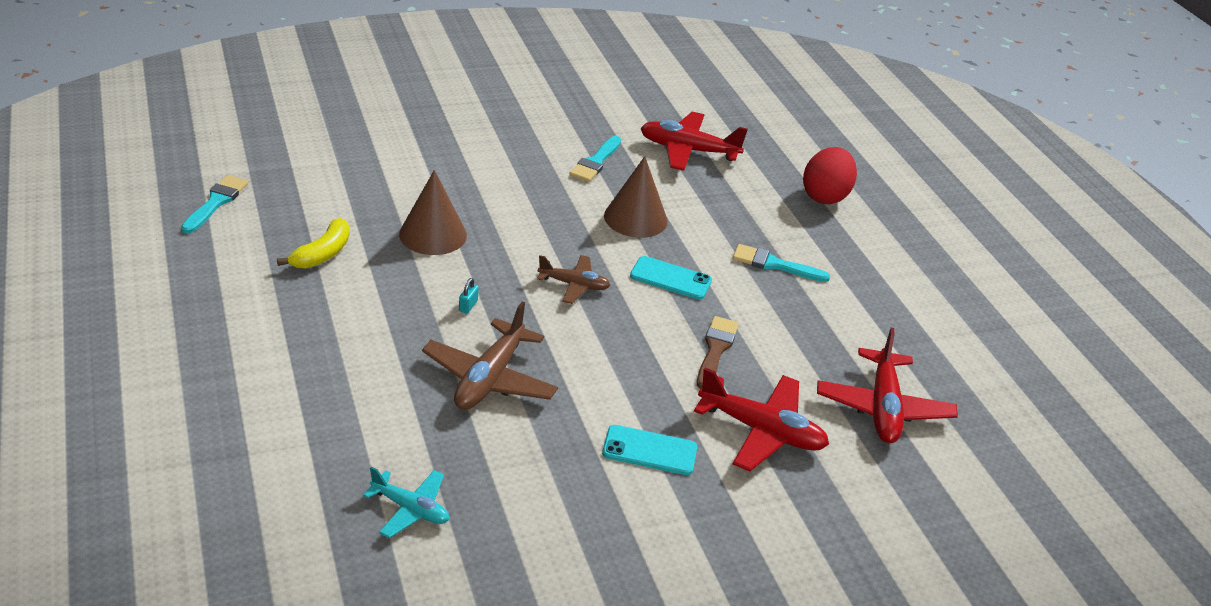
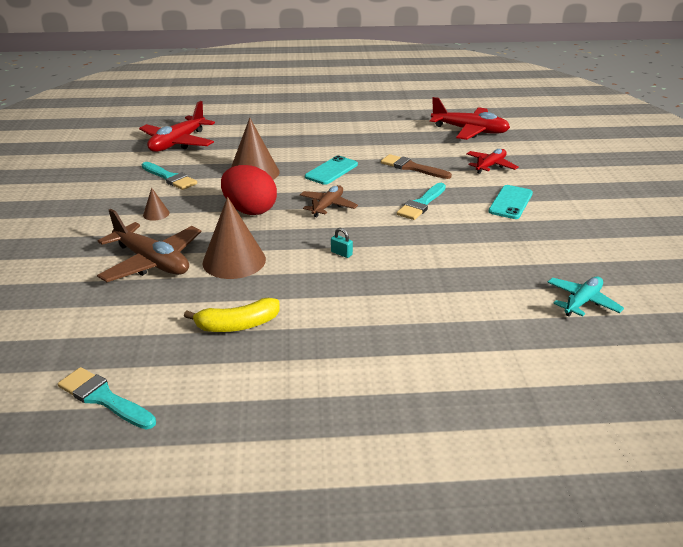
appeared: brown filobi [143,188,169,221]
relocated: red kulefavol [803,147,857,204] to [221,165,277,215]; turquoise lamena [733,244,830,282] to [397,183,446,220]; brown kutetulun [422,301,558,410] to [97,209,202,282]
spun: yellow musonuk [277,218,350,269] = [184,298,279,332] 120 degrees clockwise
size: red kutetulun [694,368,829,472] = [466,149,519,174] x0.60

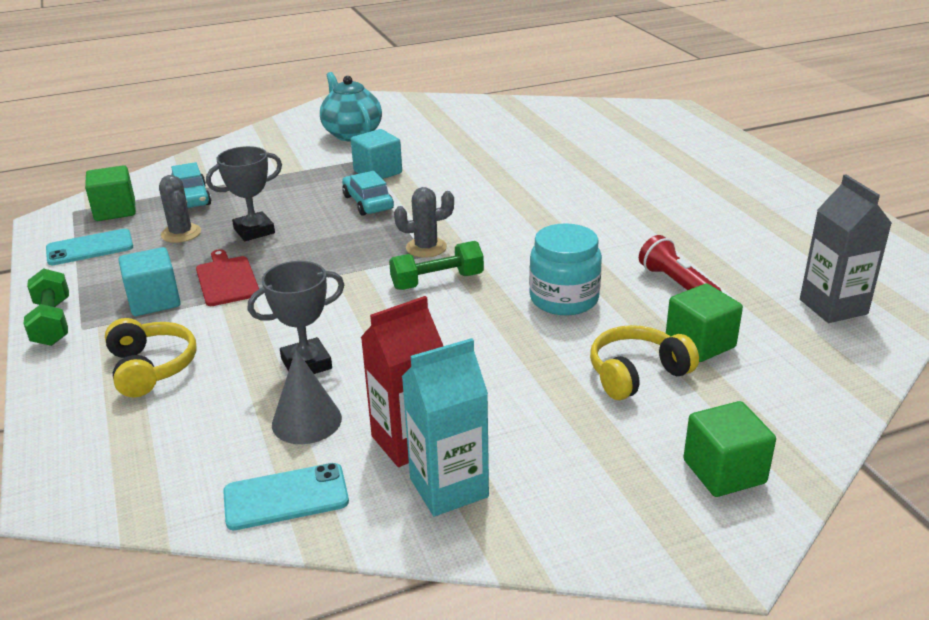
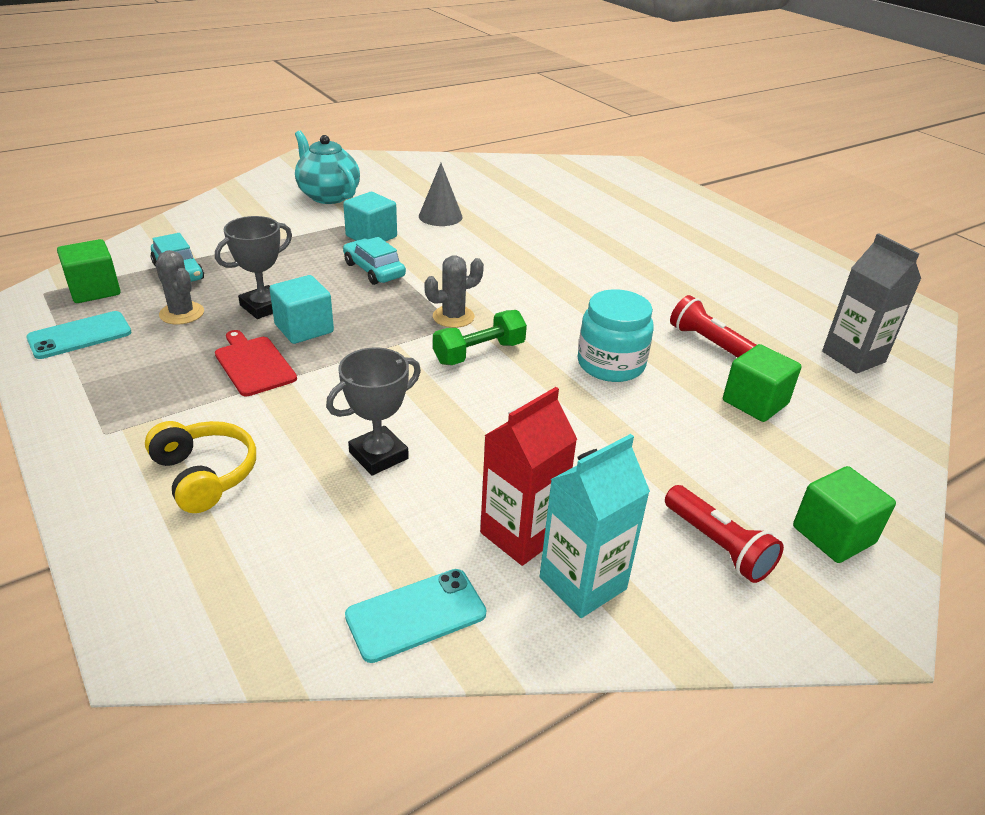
missing: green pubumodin [24,268,69,346]; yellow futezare [590,325,699,400]
appeared: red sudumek [665,485,784,583]
relocated: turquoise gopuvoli [118,247,181,316] to [269,275,334,344]; grey filobi [272,349,342,444] to [419,163,463,226]

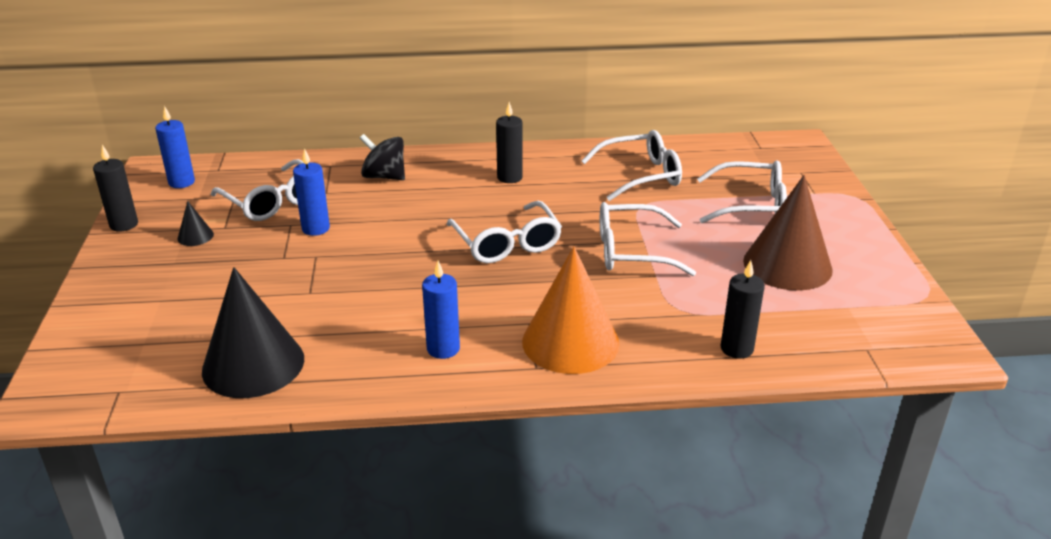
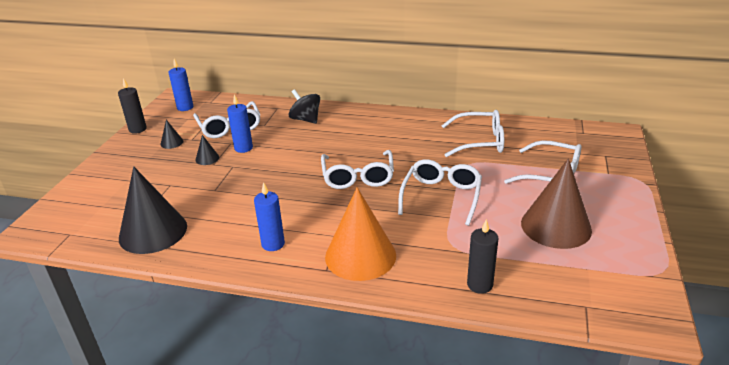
missing: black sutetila [496,102,523,183]
appeared: black filobi [195,135,219,165]
spun: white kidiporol [600,202,696,276] = [398,159,482,226] 90 degrees clockwise

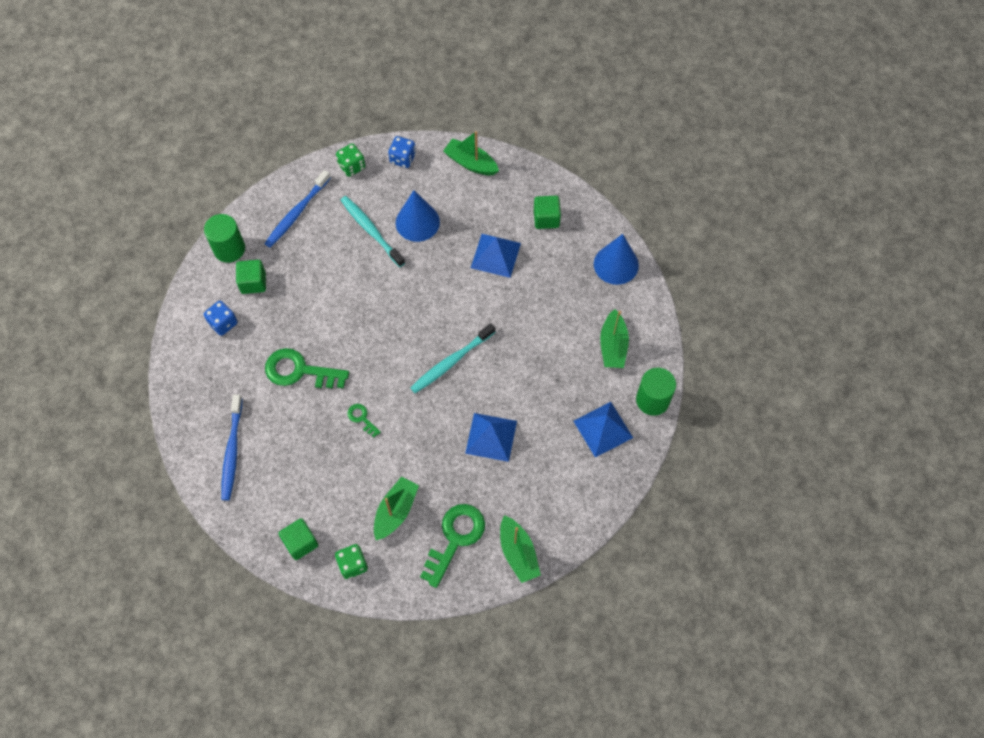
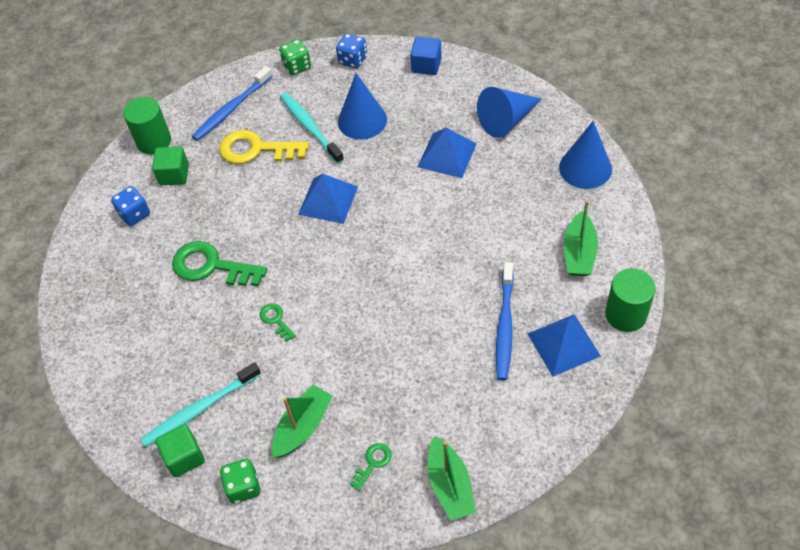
appeared: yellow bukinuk [219,130,309,164]
relocated: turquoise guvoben [410,323,495,393] to [141,362,261,447]; blue guvoben [221,394,243,501] to [496,262,514,380]; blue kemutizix [465,413,517,462] to [298,174,358,224]
exchanged: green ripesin [443,131,499,175] to blue gopuvoli [410,37,442,75]; green gopuvoli [534,196,561,229] to blue filobi [477,87,542,138]
size: green bukinuk [420,504,485,588] = [350,443,392,491] x0.48

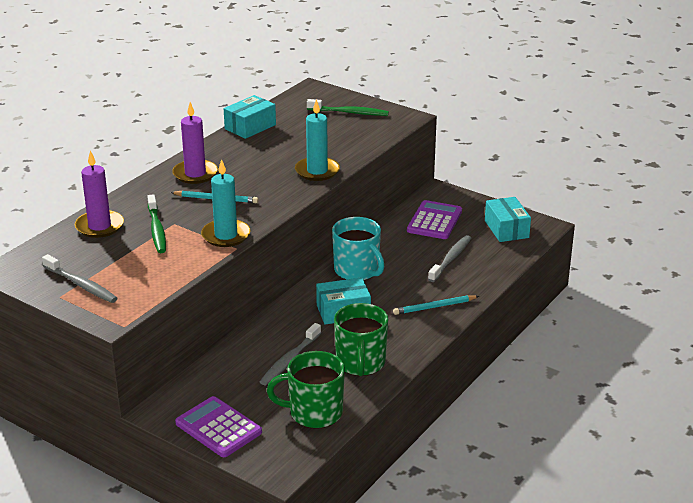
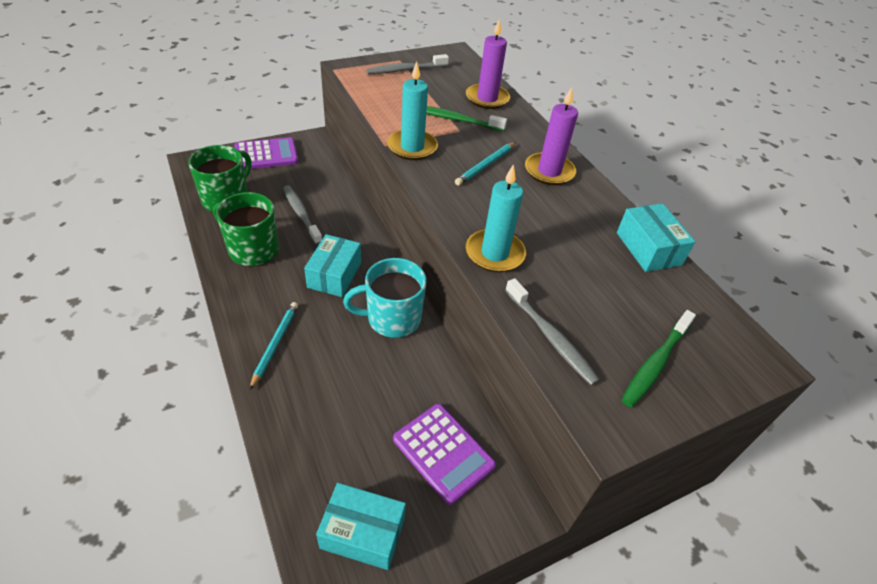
relocated: grey guvoben [428,235,471,282] to [505,278,600,386]

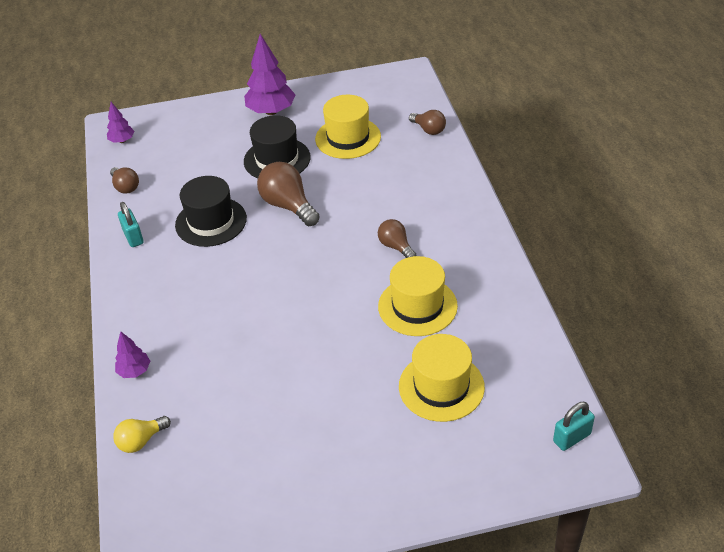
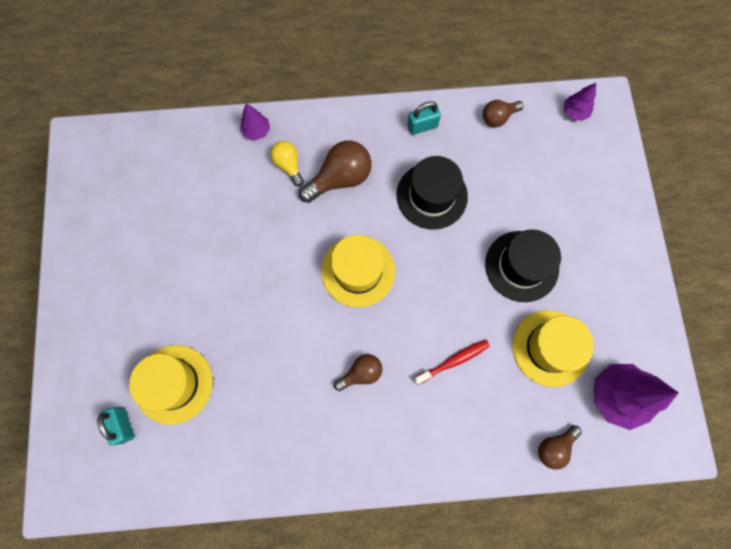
appeared: red guvoben [414,340,490,385]
relocated: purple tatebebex [244,34,295,115] to [594,364,679,430]; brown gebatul [257,162,320,226] to [299,140,372,203]; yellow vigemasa [378,256,458,336] to [321,235,395,307]; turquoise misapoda [553,402,595,451] to [97,407,134,446]; yellow gebatul [113,416,171,453] to [270,141,304,187]

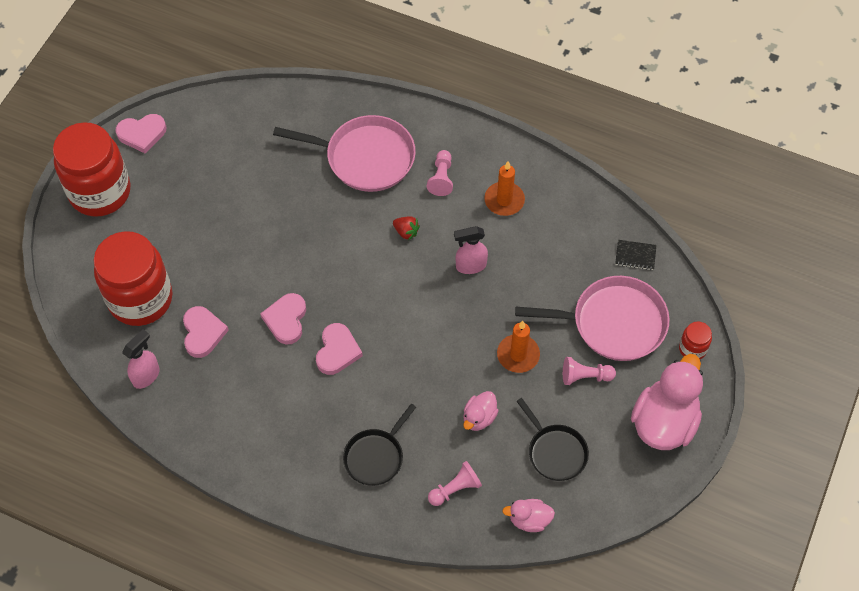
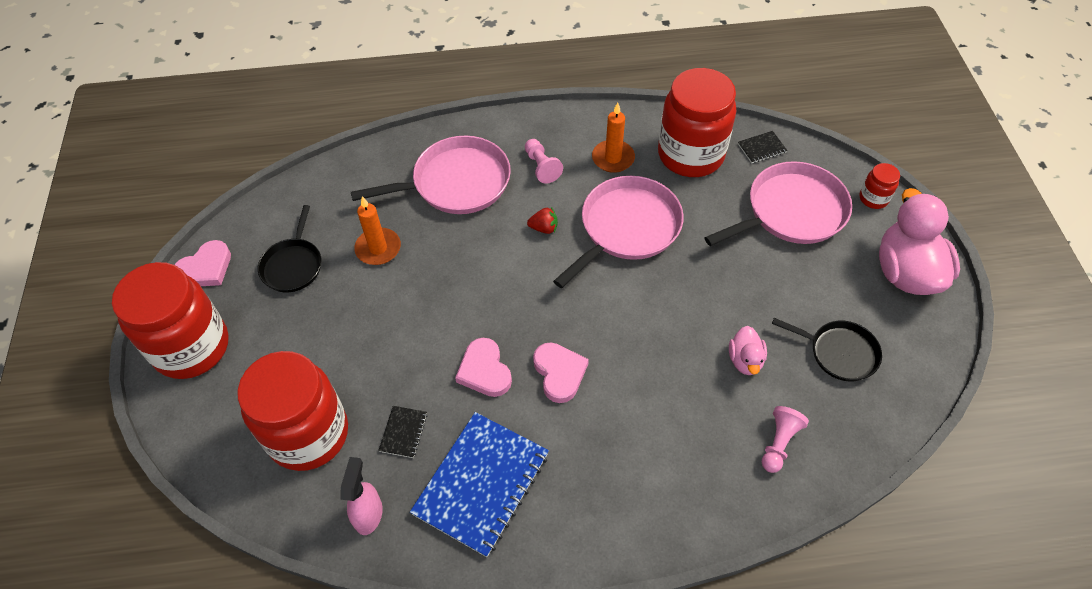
missing: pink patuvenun [563,357,616,385]; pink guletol [502,499,555,532]
appeared: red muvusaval [658,68,736,177]; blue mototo [410,412,549,557]
relocated: orange sutetila [497,321,540,373] to [354,196,401,265]; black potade [343,404,416,486] to [258,205,322,292]
exchanged: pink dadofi [454,226,488,274] to pink potade [553,176,684,288]; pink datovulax [183,306,229,358] to black mototo [378,406,427,458]

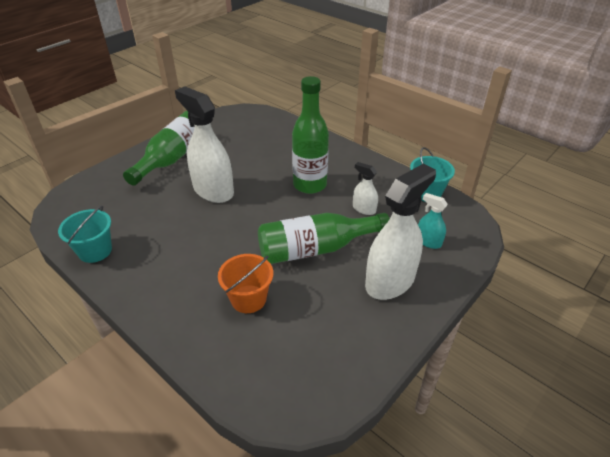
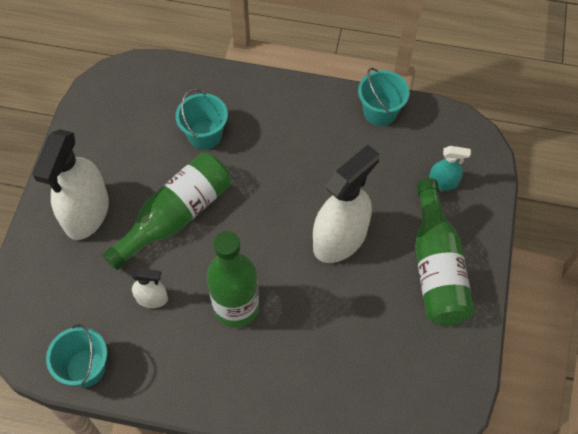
relocated: turquoise dadofi [418,193,448,249] to [429,146,471,190]
colour: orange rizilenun [218,254,273,313] to turquoise rizilenun [175,89,228,150]
spun: white dadofi [175,86,234,203] = [313,145,379,263] 60 degrees counterclockwise

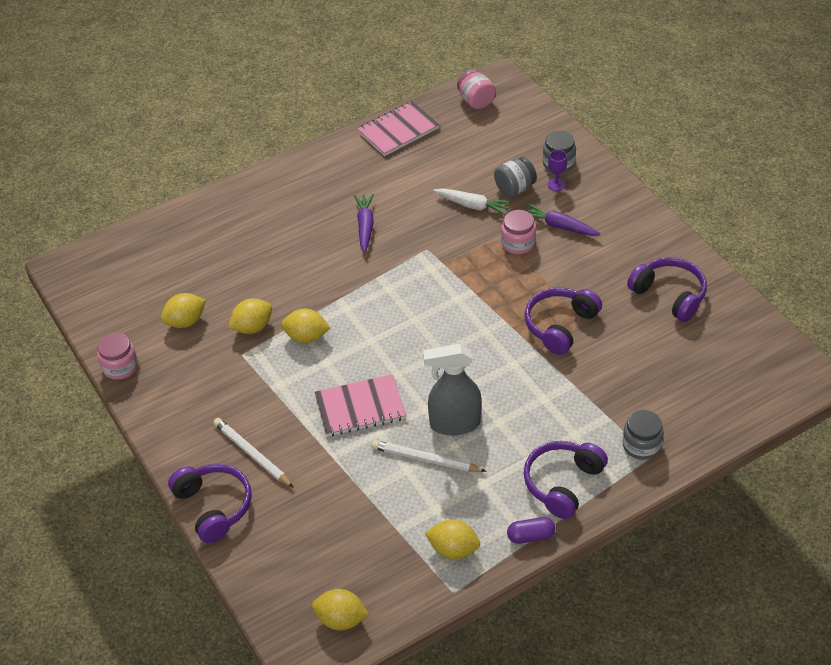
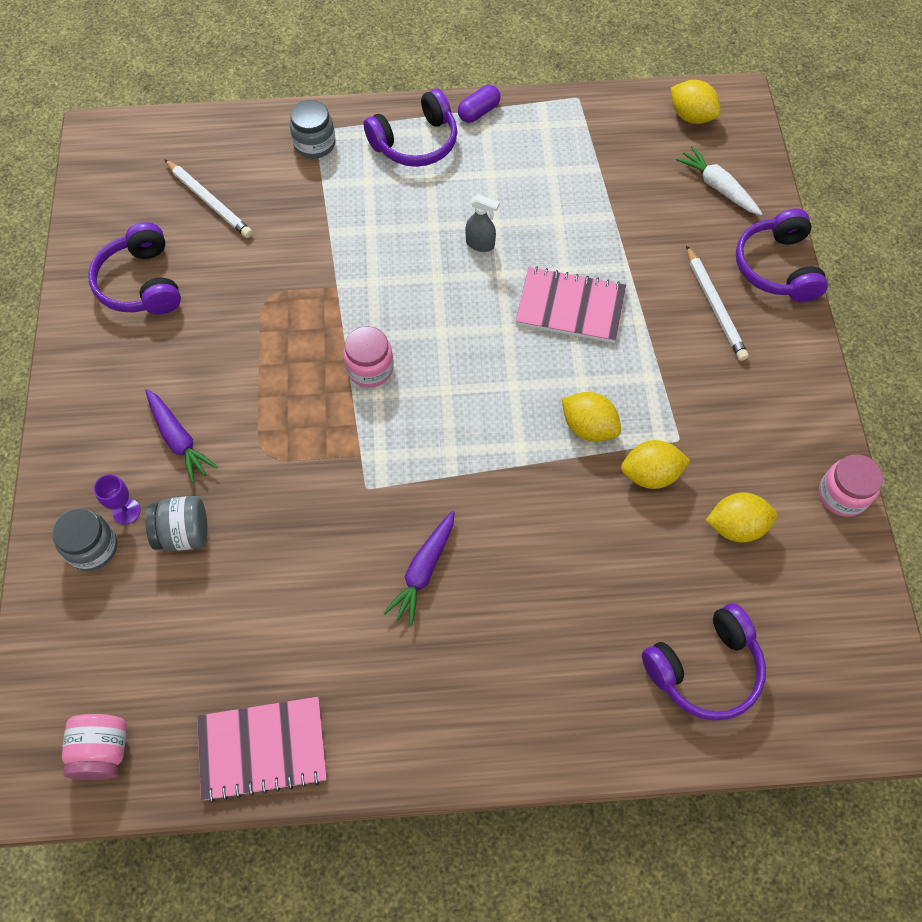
missing: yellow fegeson [425,519,480,559]
relocated: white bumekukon [433,188,512,216] to [675,146,763,215]; pink muvusaval [501,210,536,254] to [343,326,394,387]; purple futezare [525,287,602,355] to [642,603,766,721]; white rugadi [371,440,487,472] to [164,159,253,238]
spun: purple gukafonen [507,517,555,544] = [458,85,500,123] 60 degrees counterclockwise
size: grey dadofi [423,344,482,436] = [465,195,500,252] x0.50

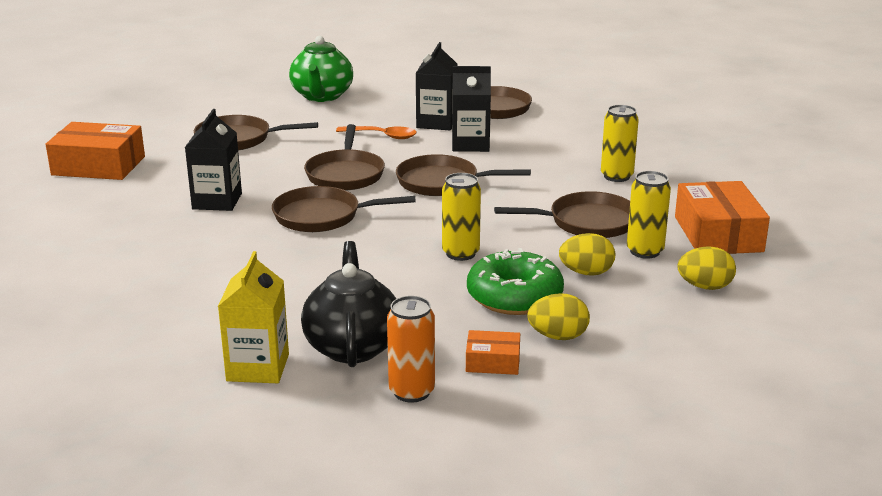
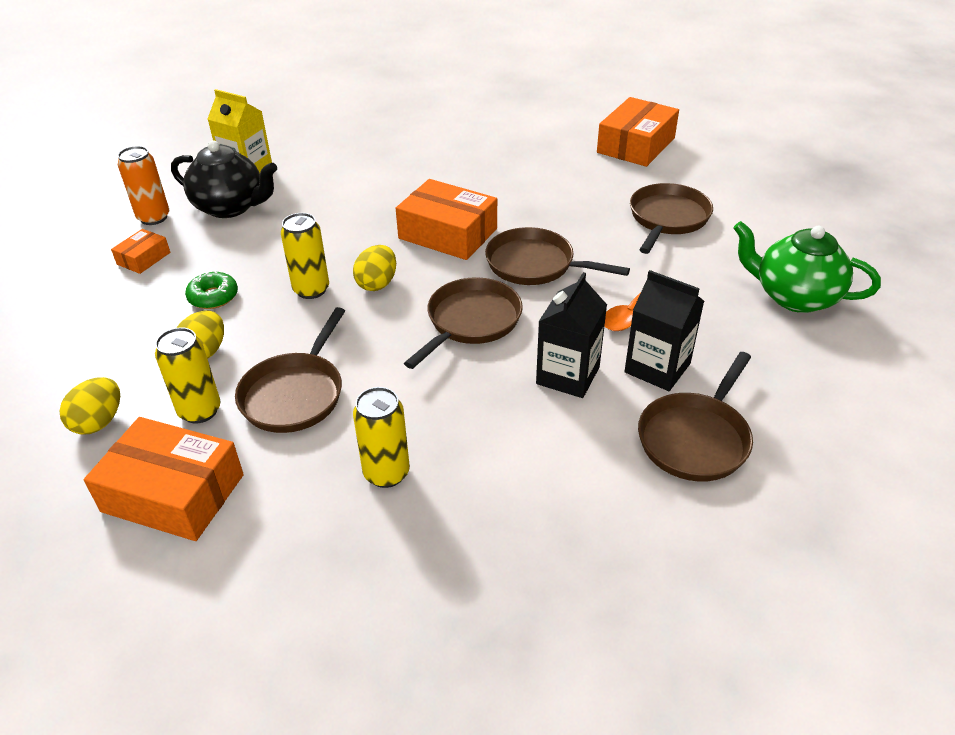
missing: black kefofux [185,109,242,211]
relocated: yellow kulefavol [527,293,590,340] to [353,245,396,291]
exchanged: brown potade [272,186,415,232] to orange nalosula [396,179,497,260]
size: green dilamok [467,248,564,315] = [185,271,238,309] x0.56

